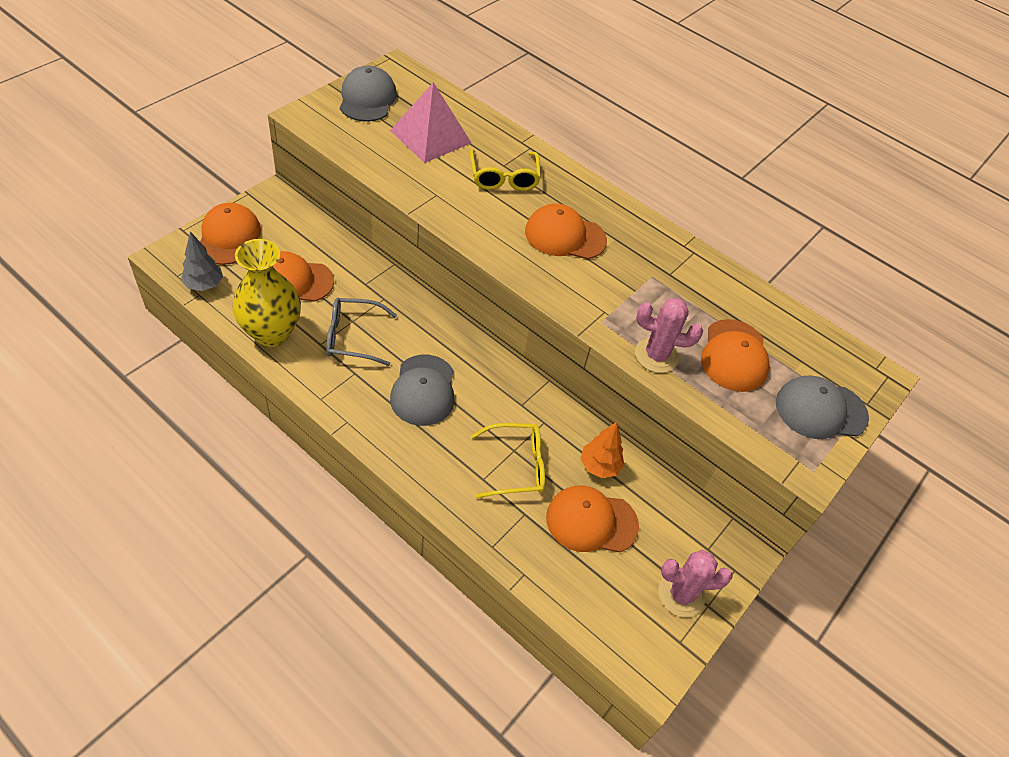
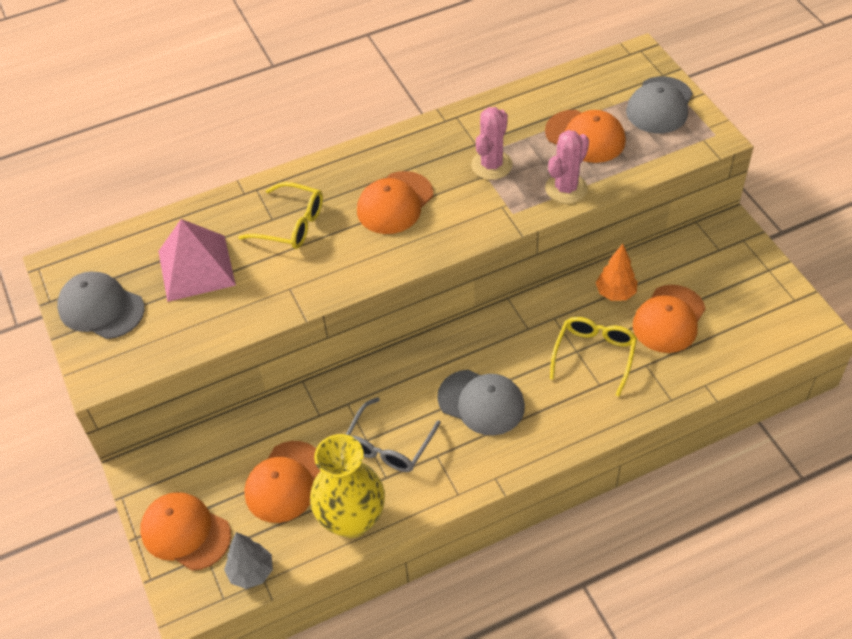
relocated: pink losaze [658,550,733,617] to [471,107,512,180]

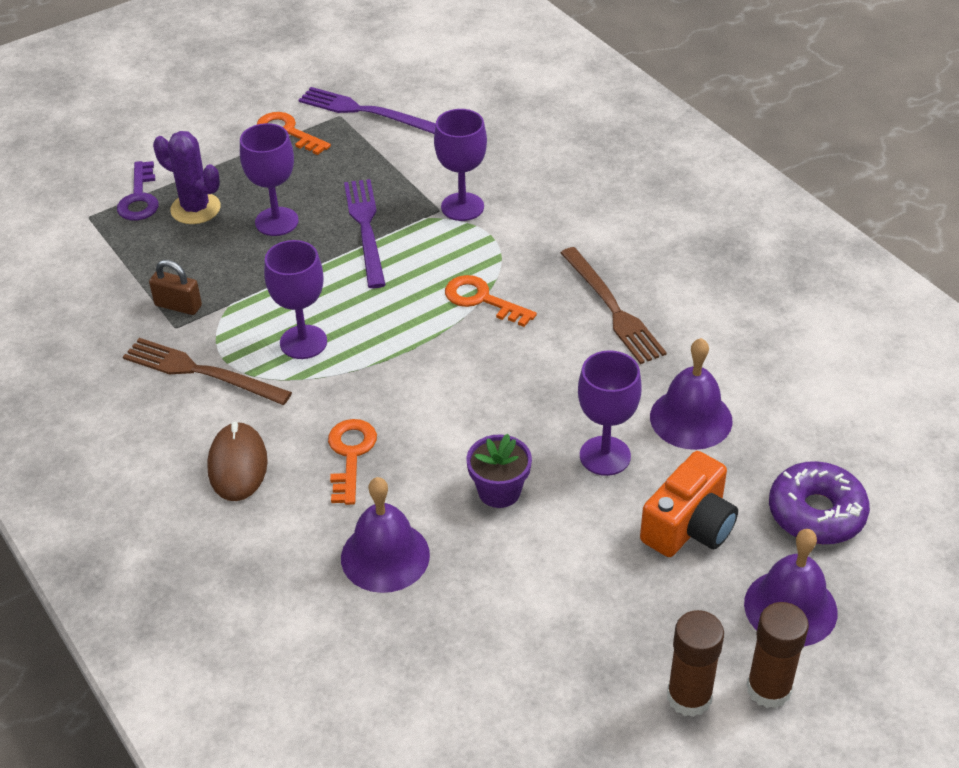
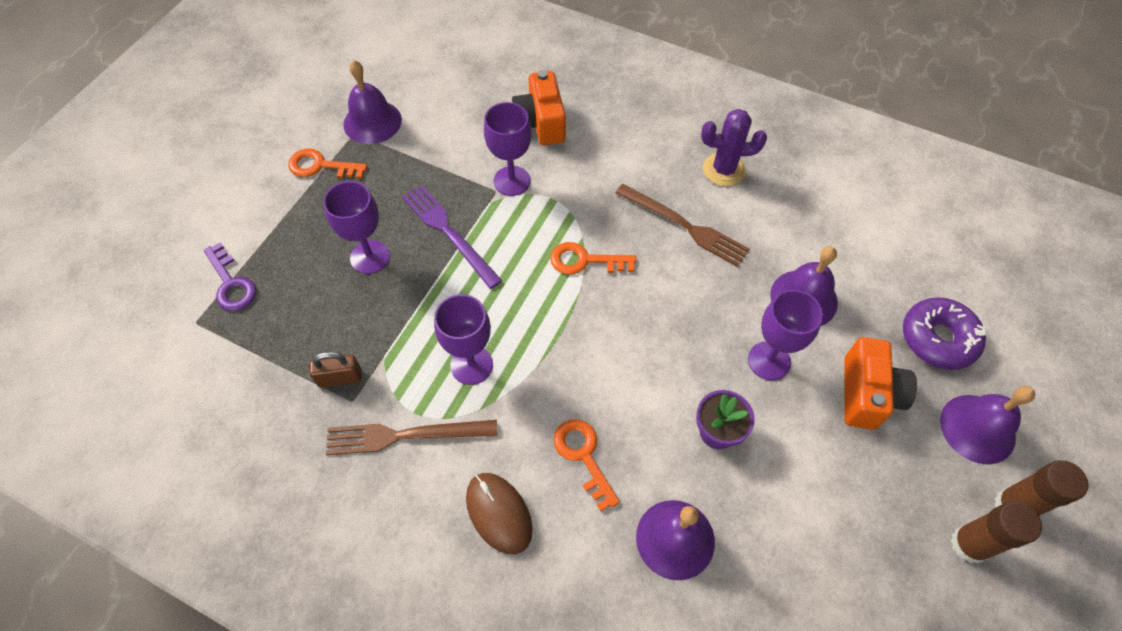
appeared: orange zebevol [512,70,566,145]
relocated: purple losaze [153,131,221,224] to [701,109,767,186]
exchanged: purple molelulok [298,87,436,134] to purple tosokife [343,60,402,144]

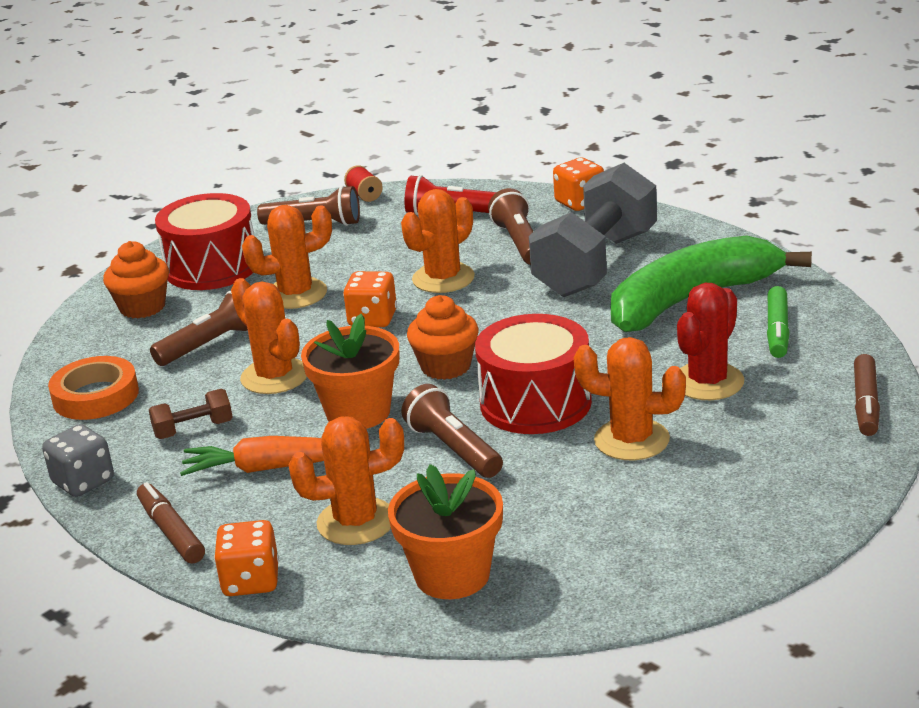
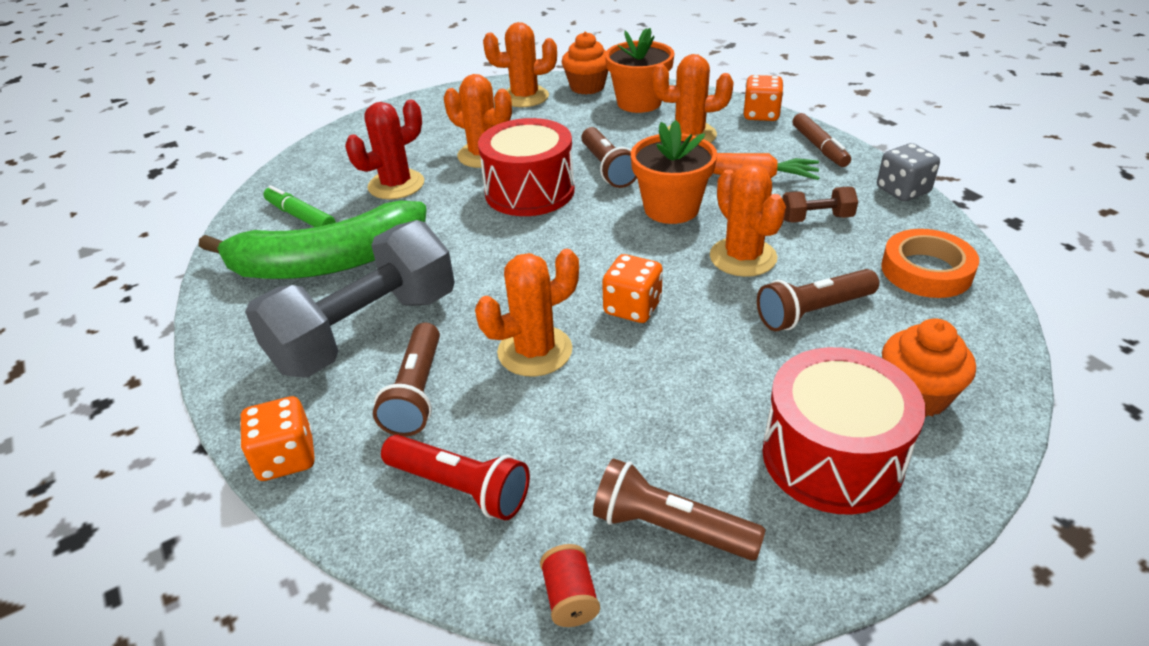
missing: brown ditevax [854,354,880,436]
relocated: orange losaze [242,205,332,309] to [483,22,557,107]; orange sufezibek [407,295,479,380] to [562,32,608,95]
spun: green ditevax [767,286,790,358] = [263,185,336,227] 75 degrees counterclockwise

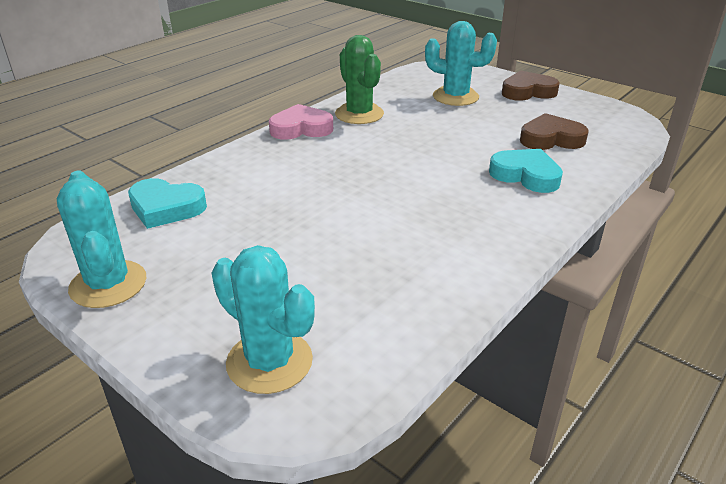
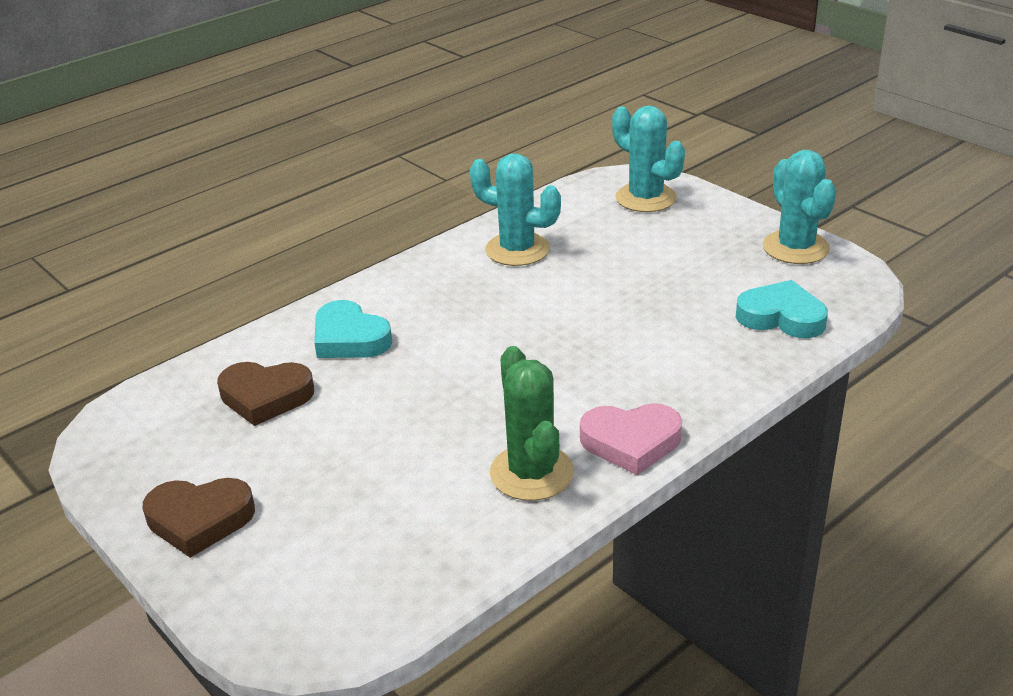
relocated: turquoise losaze [425,21,497,106] to [470,153,561,266]

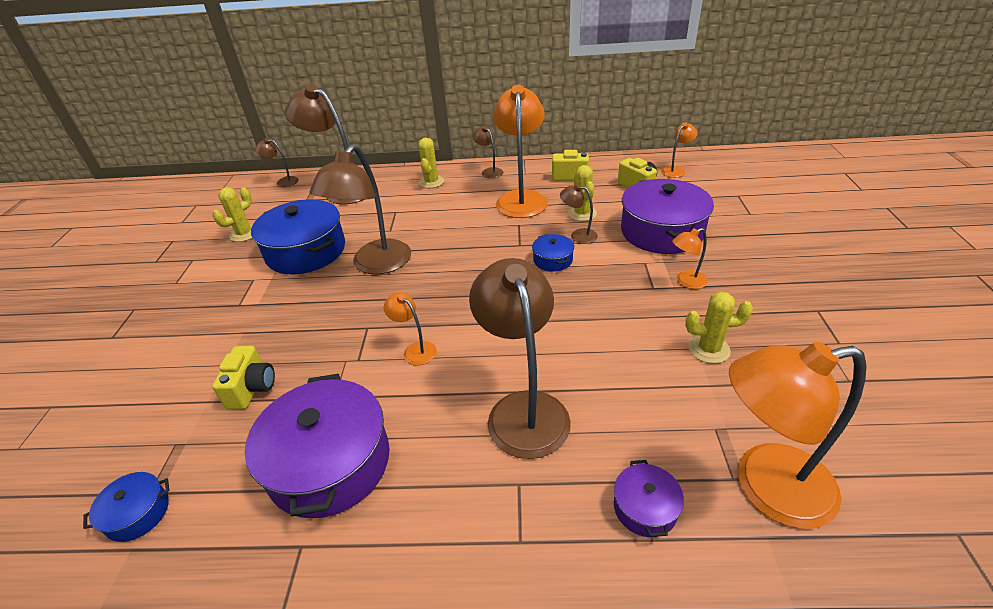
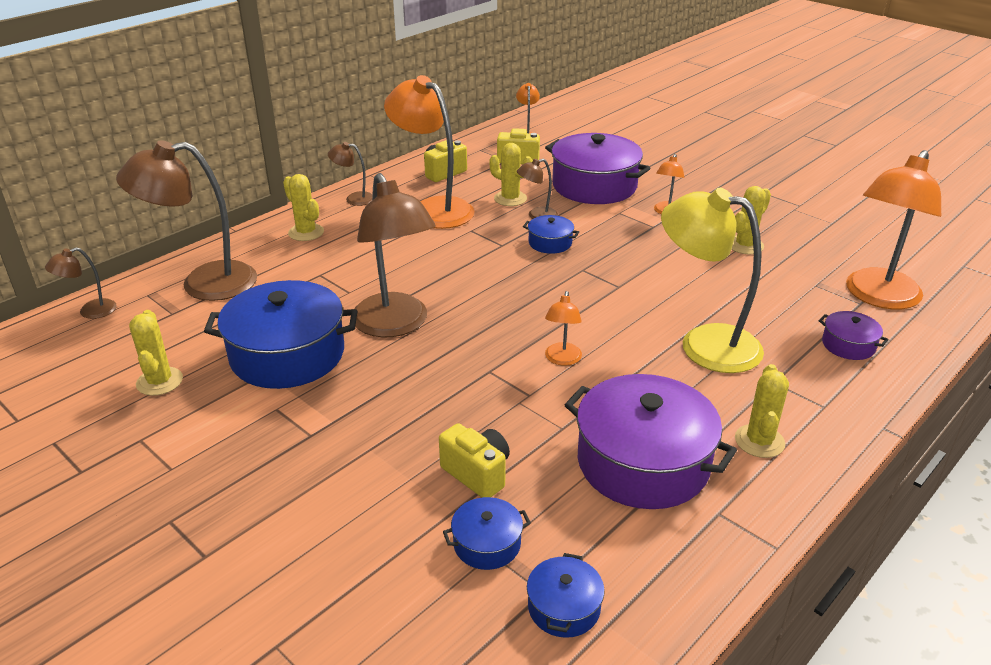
appeared: yellow losaze [735,364,789,458]; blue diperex [443,497,531,570]
colour: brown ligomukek [469,258,571,459] to yellow ligomukek [661,188,764,373]
spun: orange ligomukek [384,292,437,365] = [545,291,582,366] 75 degrees counterclockwise

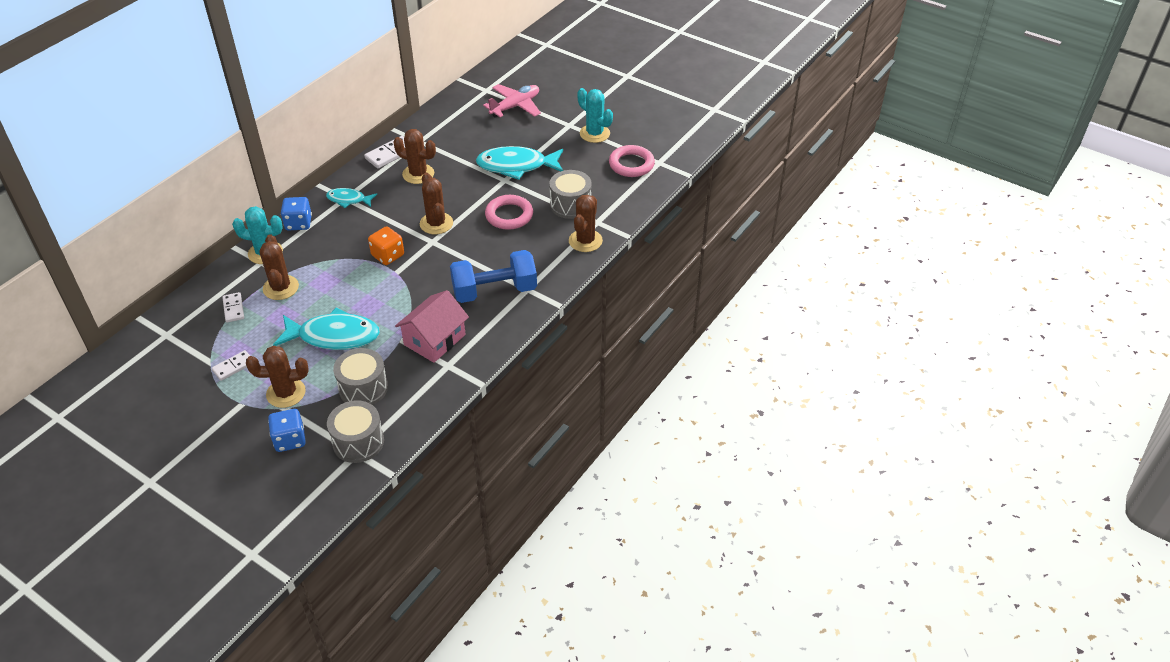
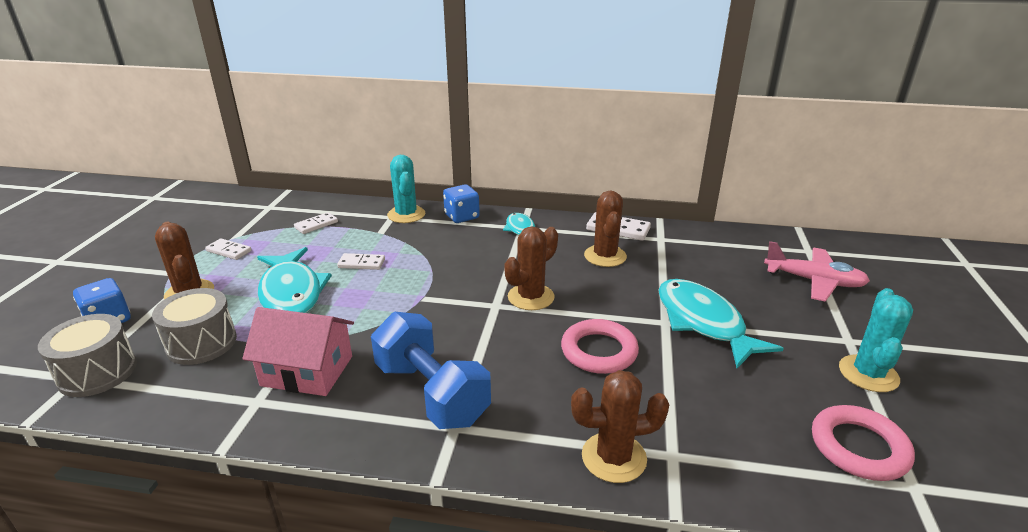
missing: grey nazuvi [549,170,592,219]; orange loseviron [368,226,404,265]; brown losaze [260,234,299,300]
appeared: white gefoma [337,253,385,270]

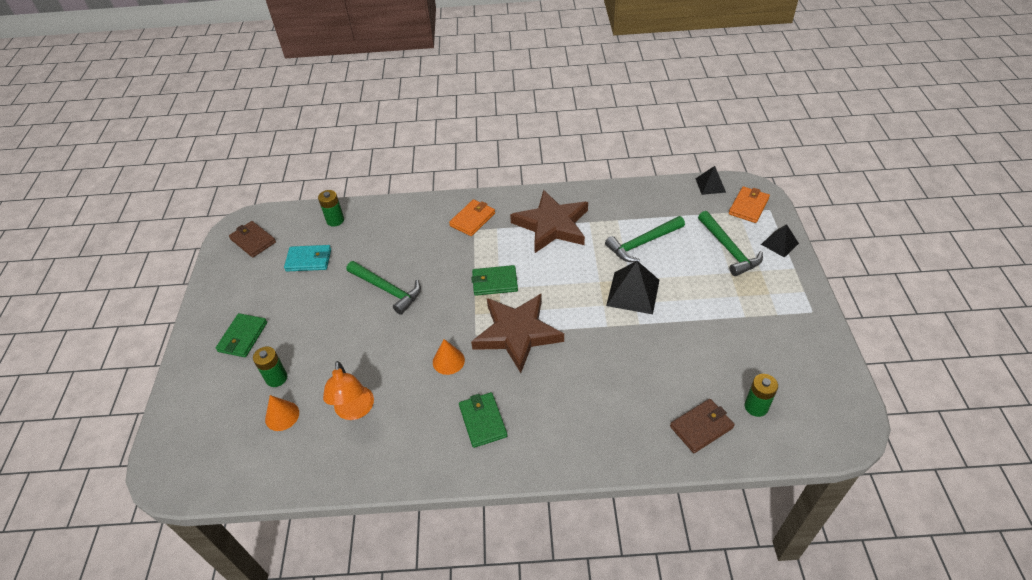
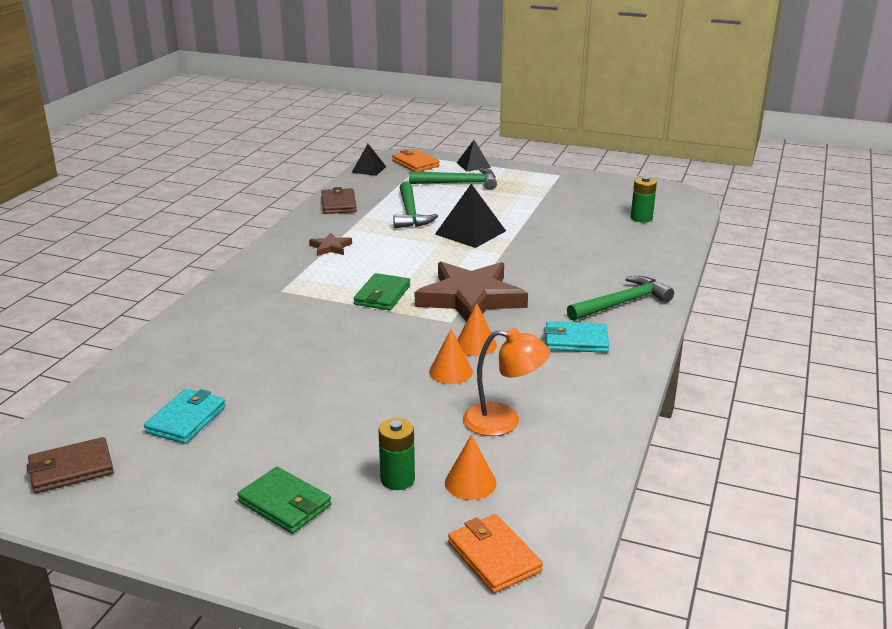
missing: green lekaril [318,190,344,227]
appeared: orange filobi [429,329,473,384]
relocated: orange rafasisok [449,199,495,236] to [448,514,543,593]; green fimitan [347,261,421,315] to [567,276,674,321]; brown rafasisok [670,399,735,453] to [321,187,357,214]
colour: green rafasisok [459,392,507,448] to turquoise rafasisok [545,321,609,353]
size: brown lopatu [510,190,588,253] = [309,233,352,256] x0.43

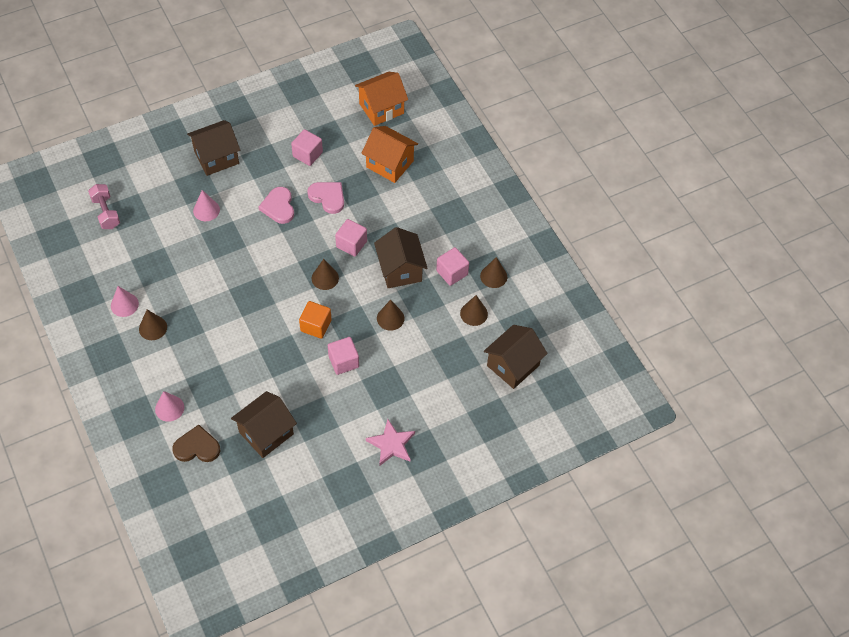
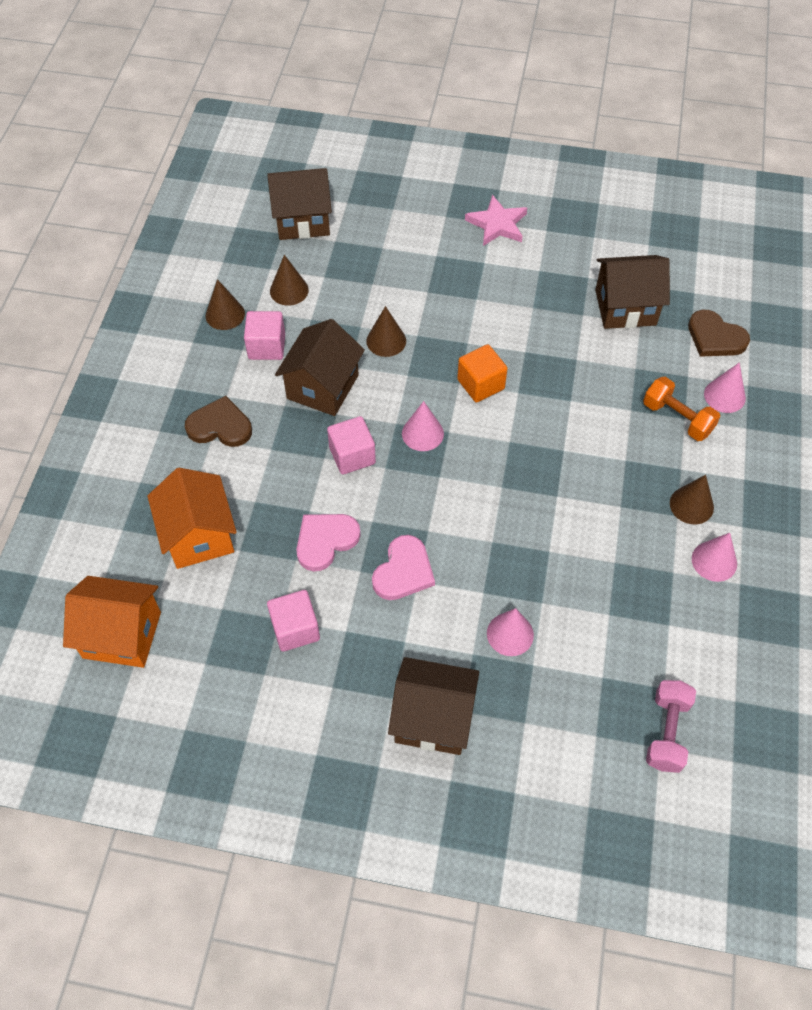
missing: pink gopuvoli [328,337,359,375]
appeared: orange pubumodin [643,377,720,441]; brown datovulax [185,396,252,447]
colour: brown filobi [312,259,339,290] to pink filobi [402,401,444,451]
spun: pink datovulax [307,182,344,214] = [296,514,361,571] 60 degrees clockwise

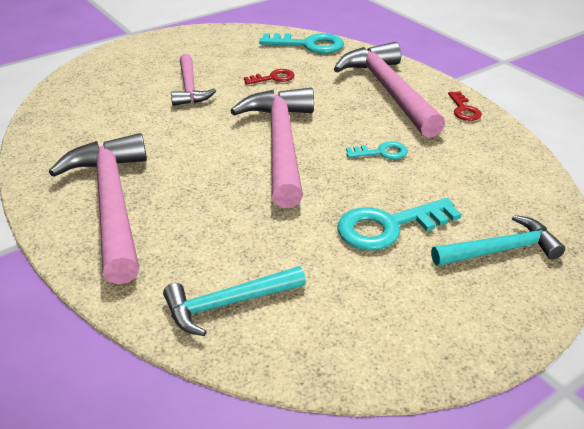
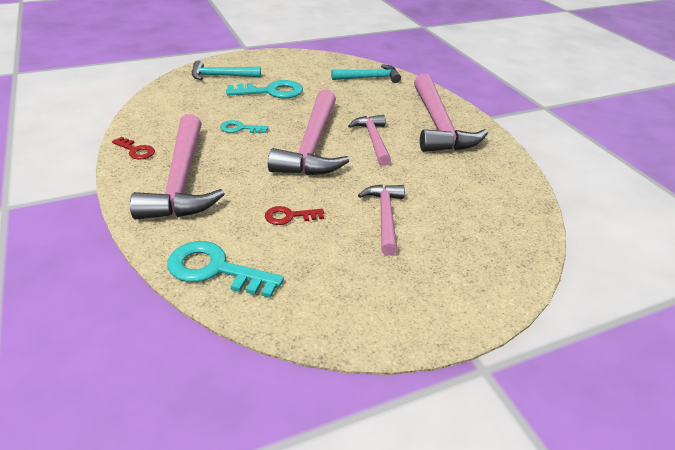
appeared: pink fimitan [348,115,391,166]
spun: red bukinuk [448,92,482,121] = [112,137,155,160] 120 degrees clockwise

